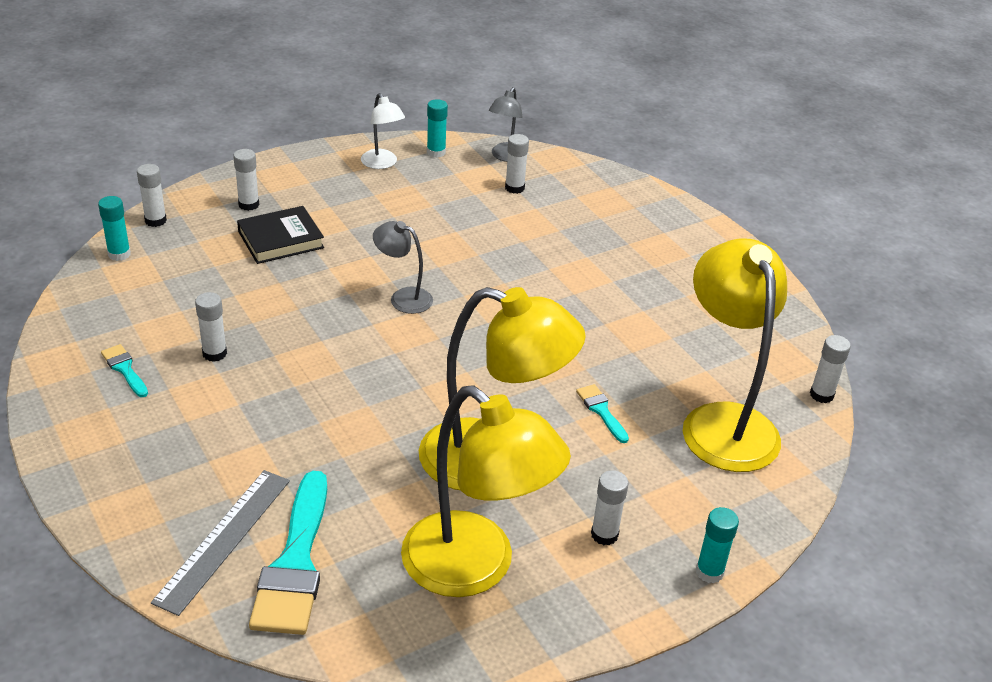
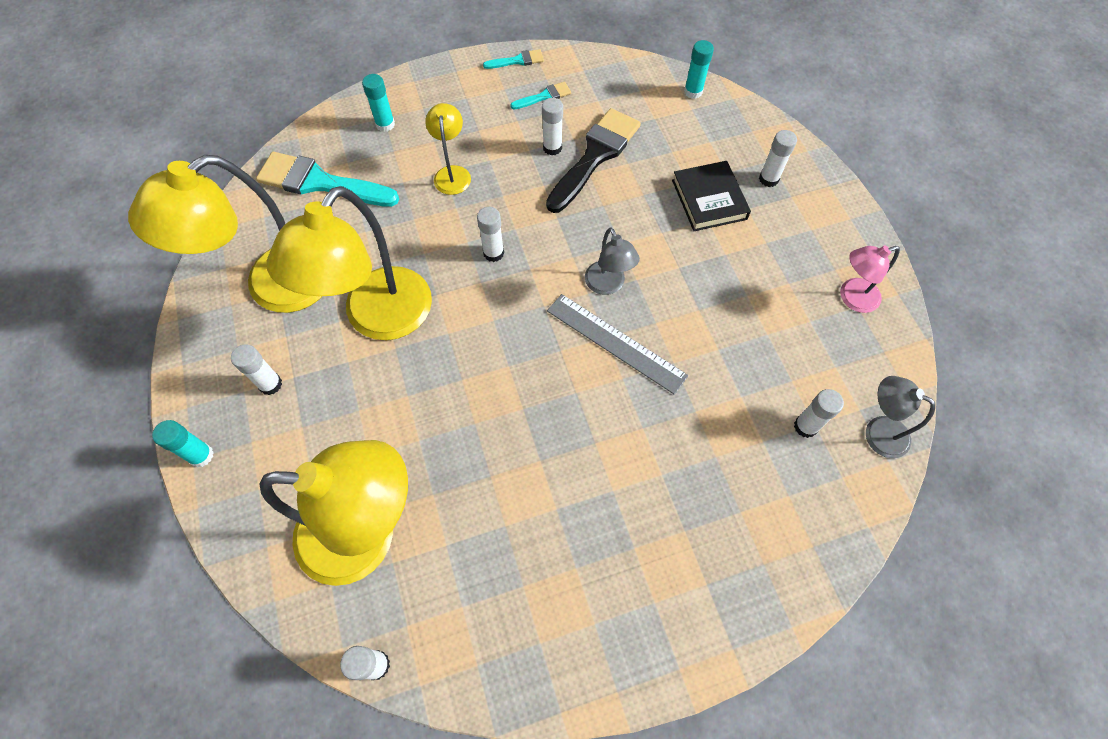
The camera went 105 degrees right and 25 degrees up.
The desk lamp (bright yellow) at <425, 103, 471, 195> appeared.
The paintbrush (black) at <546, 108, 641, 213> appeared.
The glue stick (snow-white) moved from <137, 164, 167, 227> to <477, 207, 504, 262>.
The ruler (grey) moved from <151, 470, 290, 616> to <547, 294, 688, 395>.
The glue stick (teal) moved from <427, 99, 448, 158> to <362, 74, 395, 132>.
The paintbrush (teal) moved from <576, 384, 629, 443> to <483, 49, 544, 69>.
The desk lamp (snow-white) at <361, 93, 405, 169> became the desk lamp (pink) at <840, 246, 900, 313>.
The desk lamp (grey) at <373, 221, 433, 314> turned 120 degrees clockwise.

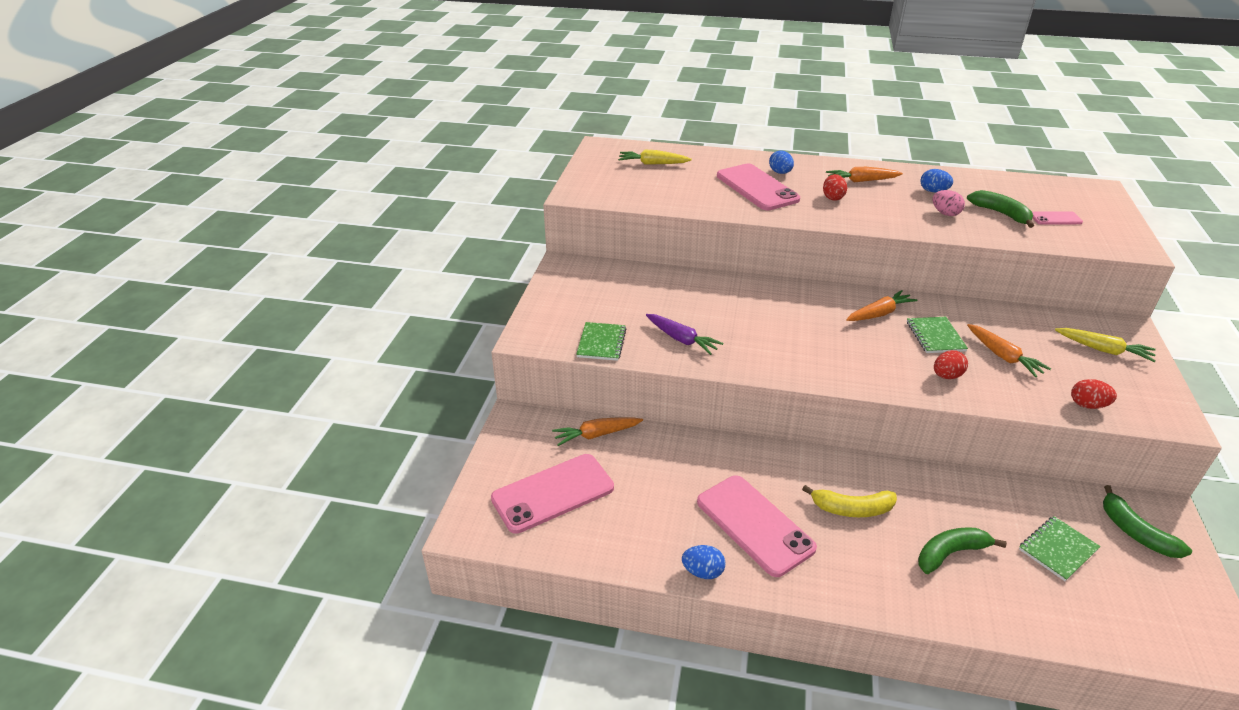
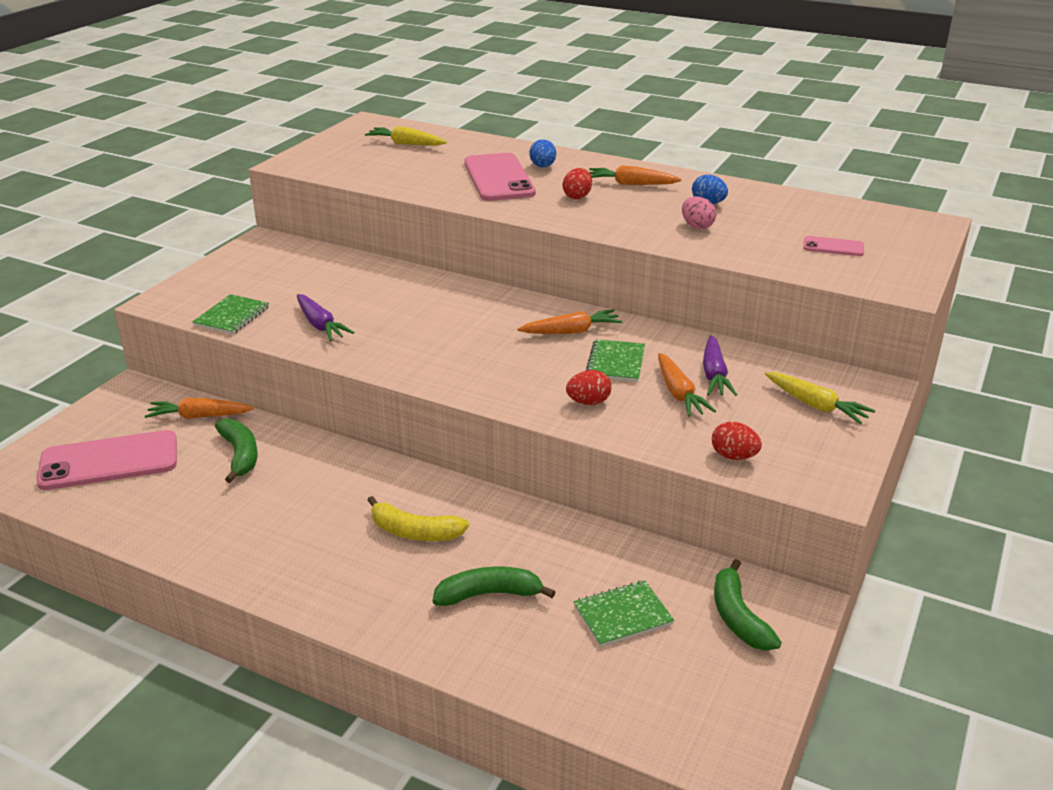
The camera went 15 degrees right and 5 degrees down.
The toy egg (royal blue) at <682, 545, 725, 579> disappeared.
The mobile phone (pink) at <697, 476, 817, 577> disappeared.
The toy carrot (purple) at <703, 335, 737, 396> appeared.
The toy banana (leaf-green) moved from <967, 190, 1034, 228> to <215, 419, 258, 483>.

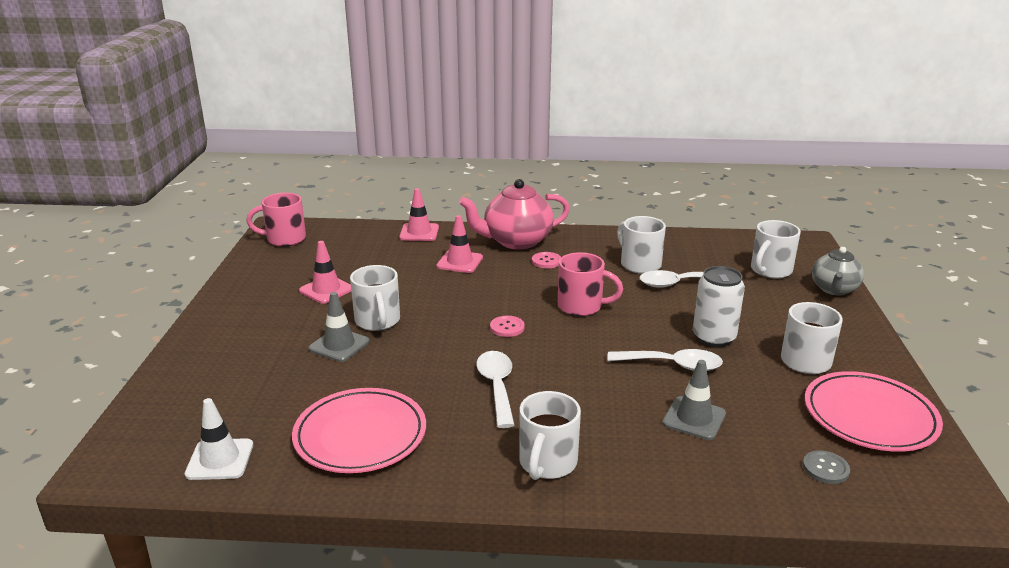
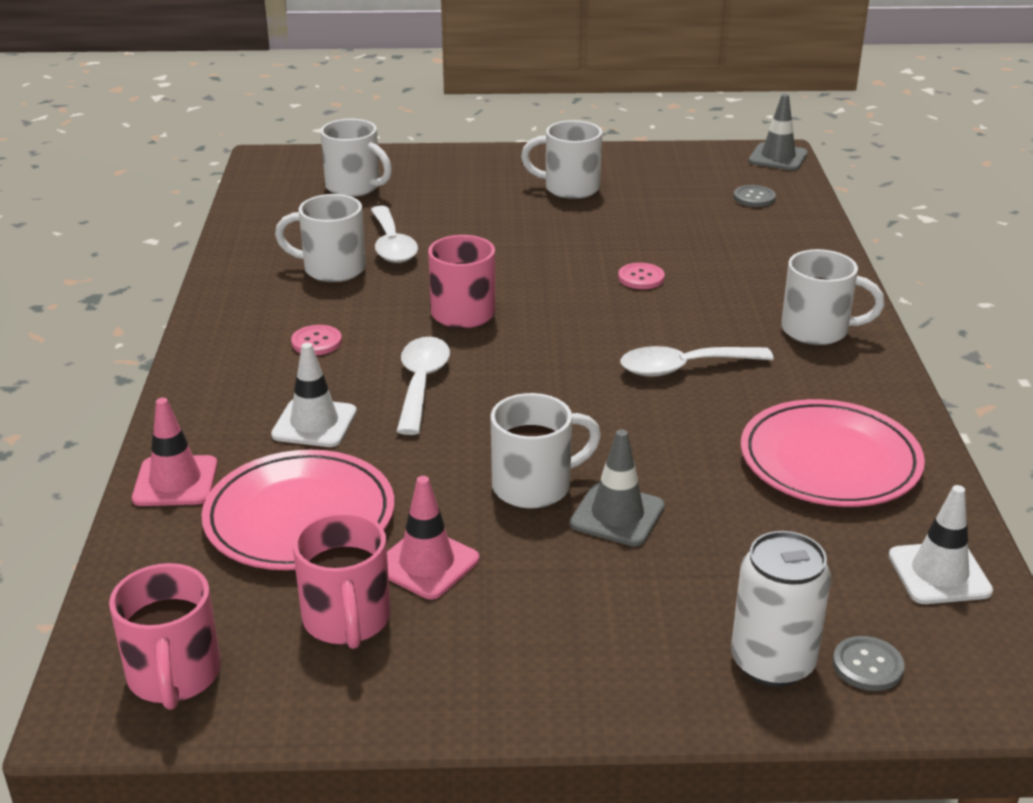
The camera went 95 degrees left and 5 degrees up.
The teapot (pink) at <459, 179, 570, 250> disappeared.
The teapot (grey) at <812, 247, 864, 295> disappeared.
The mug (pink) at <293, 512, 391, 649> appeared.
The sewing button (grey) at <833, 636, 905, 691> appeared.
The sewing button (pink) moved from <490, 316, 525, 337> to <618, 263, 665, 289>.
The tablespoon (snow-white) moved from <607, 349, 723, 371> to <396, 337, 450, 435>.
The traffic cone (grey) moved from <662, 360, 726, 440> to <748, 94, 808, 171>.
The can (snow-white) moved from <693, 266, 745, 347> to <731, 531, 831, 687>.
The dinner plate (pink) moved from <805, 371, 943, 452> to <202, 450, 394, 570>.
The traffic cone (pink) at <436, 215, 483, 273> became the traffic cone (snow-white) at <271, 343, 357, 447>.
The mug (snow-white) at <617, 216, 666, 274> turned 45 degrees clockwise.

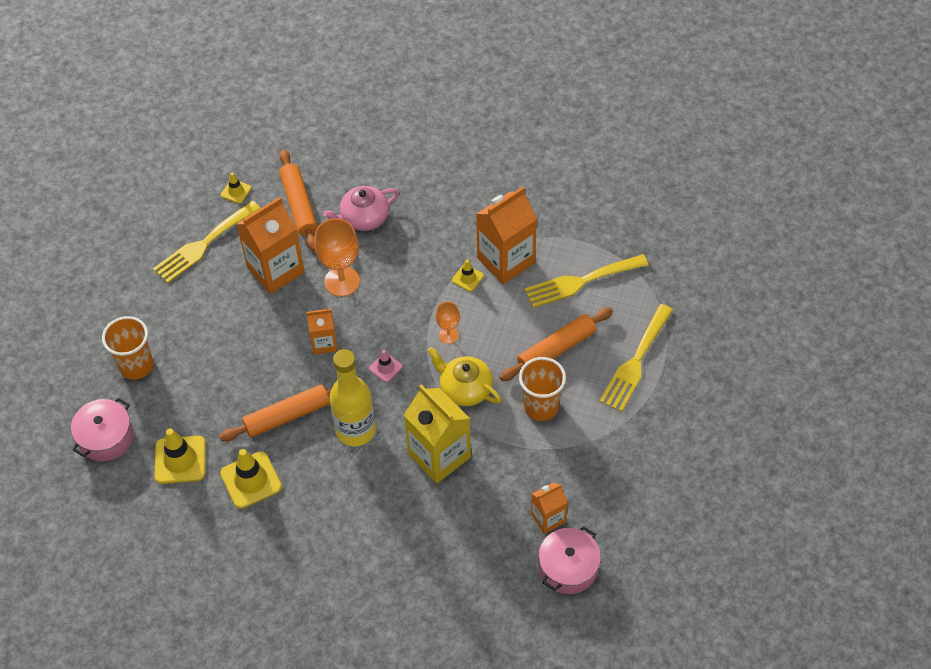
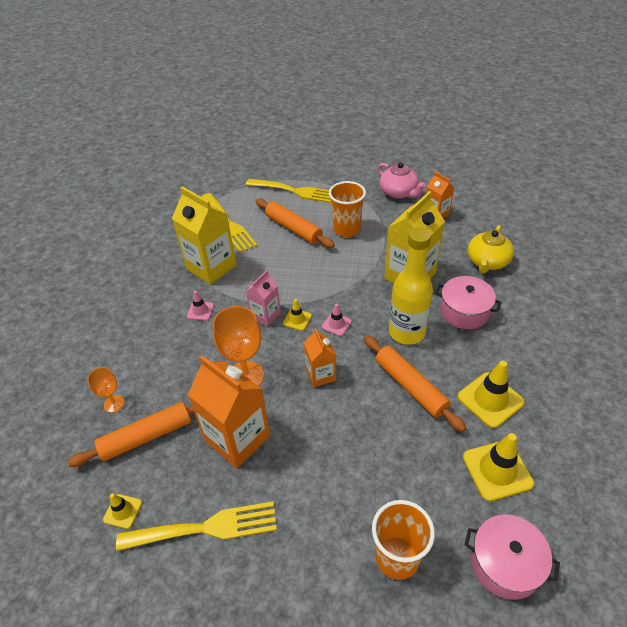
The camera went 100 degrees left and 10 degrees down.
The traffic cone (pink) at <187, 291, 214, 321> appeared.
The carton (pink) at <246, 270, 281, 326> appeared.
The teapot (pink) moved from <323, 186, 399, 231> to <378, 162, 426, 199>.
The teapot (bright yellow) moved from <428, 347, 501, 406> to <468, 225, 514, 273>.
The wine glass (orange-coloured) moved from <436, 302, 460, 344> to <87, 367, 125, 413>.
The traffic cone (bright yellow) moved from <452, 260, 484, 292> to <283, 299, 312, 331>.
The cooking pot (pink) moved from <538, 526, 601, 594> to <435, 276, 502, 329>.
The carton (orange-coloured) at <476, 187, 537, 284> became the carton (bright yellow) at <172, 186, 237, 285>.
The table fork (bright yellow) at <153, 201, 261, 283> turned 45 degrees counterclockwise.

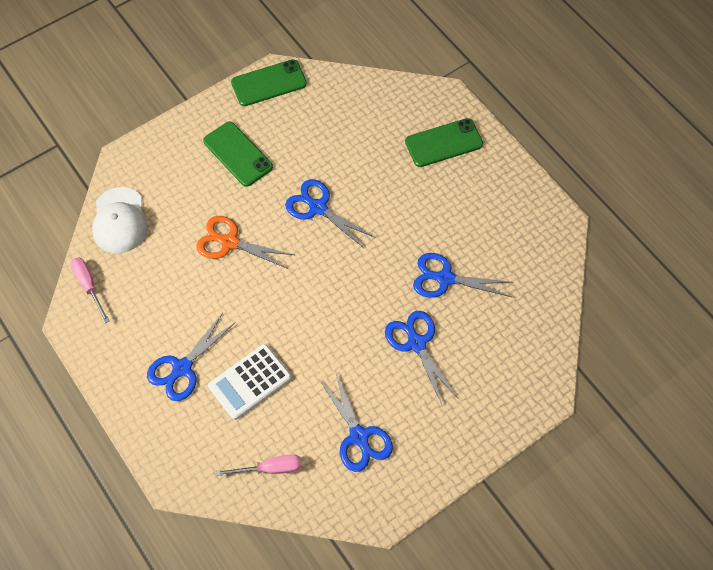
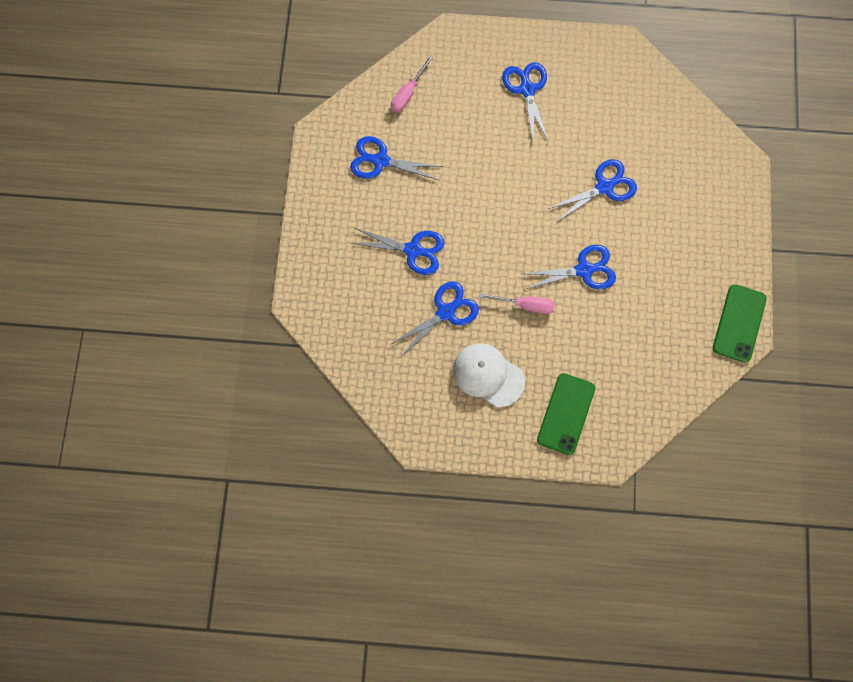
The camera went 130 degrees right and 10 degrees up.
The mobile phone (leaf-green) at <203, 121, 273, 187> disappeared.
The calculator (snow-white) at <208, 344, 291, 420> disappeared.
The screwdriver (pink) moved from <70, 257, 110, 323> to <479, 293, 555, 314>.
The peaked cap (snow-white) moved from <92, 187, 148, 253> to <453, 343, 525, 407>.
The scissors (orange-coloured) at <196, 216, 294, 269> became the scissors (royal blue) at <548, 159, 637, 222>.

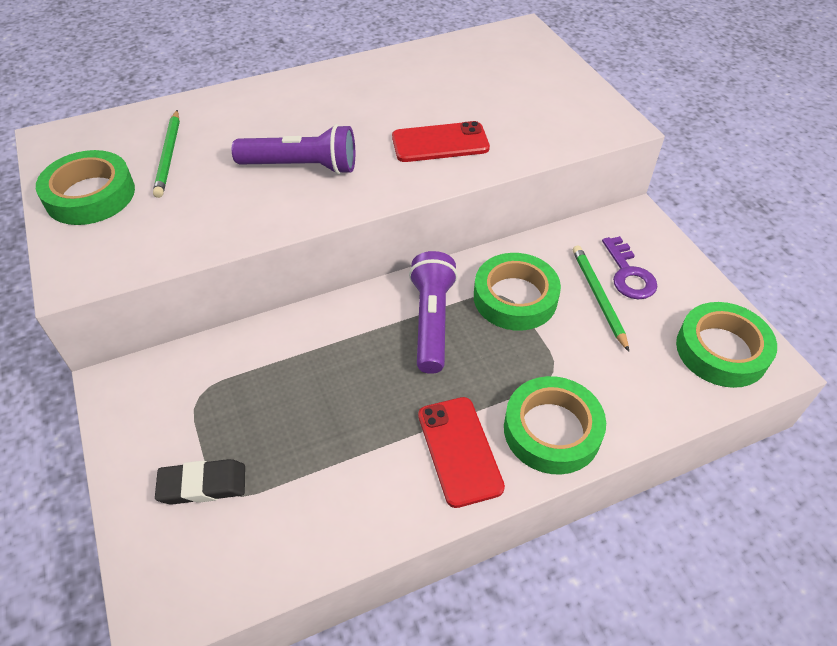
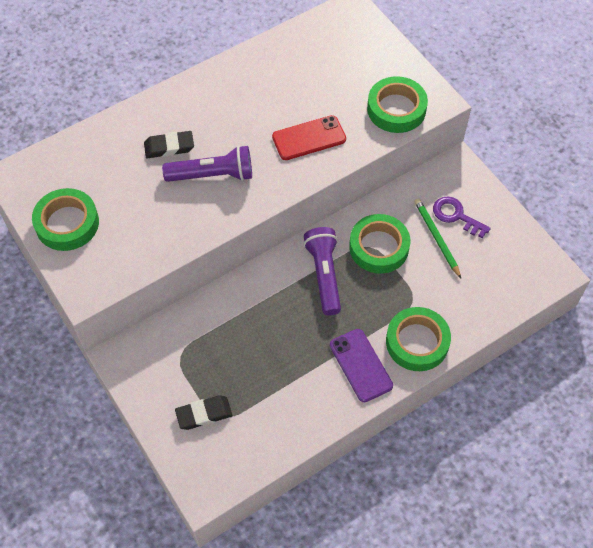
The camera went 10 degrees left and 10 degrees up.
The wooden pencil (leaf-green) at <153, 110, 180, 198> disappeared.
The gum eraser (black) at <144, 131, 194, 158> appeared.
The sticky tape (leaf-green) moved from <676, 302, 777, 388> to <367, 76, 428, 133>.
The mobile phone (scarlet) at <418, 397, 505, 508> became the mobile phone (purple) at <330, 329, 393, 402>.
The latchkey (purple) at <602, 236, 657, 299> turned 150 degrees clockwise.

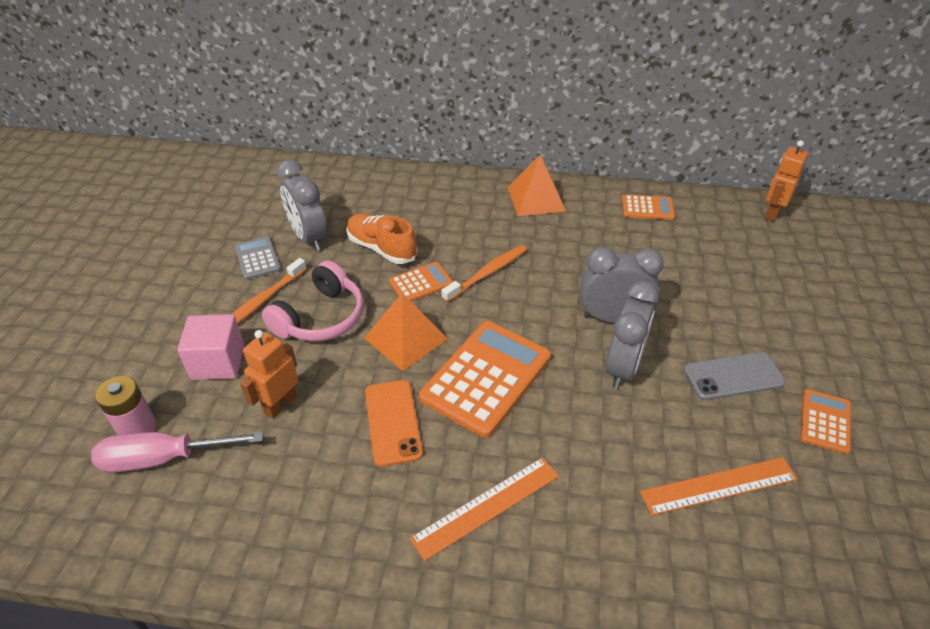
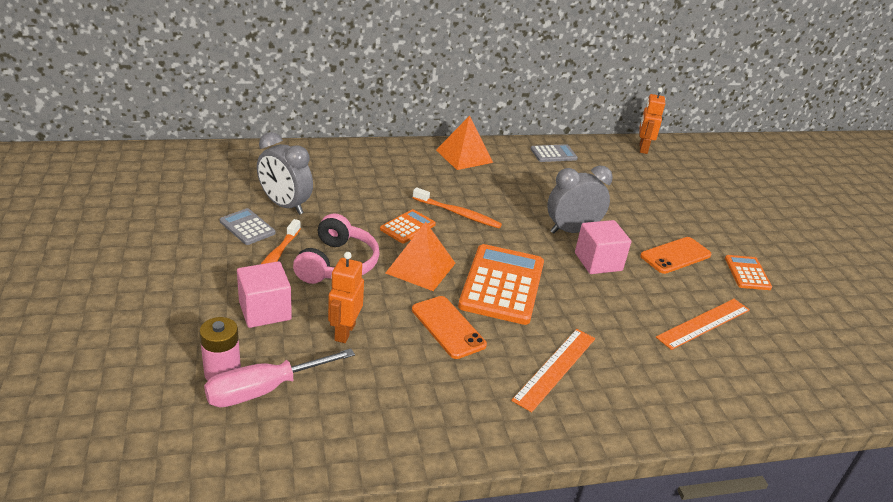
The camera went 25 degrees left and 10 degrees down.
The shoe (orange-coloured) at <346, 213, 418, 264> disappeared.
The clock (grey) at <606, 281, 659, 389> was replaced by the solid cube (pink) at <575, 220, 631, 274>.
The calculator (orange-coloured) at <622, 194, 675, 220> became the calculator (grey) at <531, 144, 578, 162>.
The mobile phone (grey) at <684, 352, 786, 400> became the mobile phone (orange-coloured) at <640, 237, 712, 274>.
The tooth brush (orange-coloured) at <441, 245, 527, 302> turned 90 degrees clockwise.

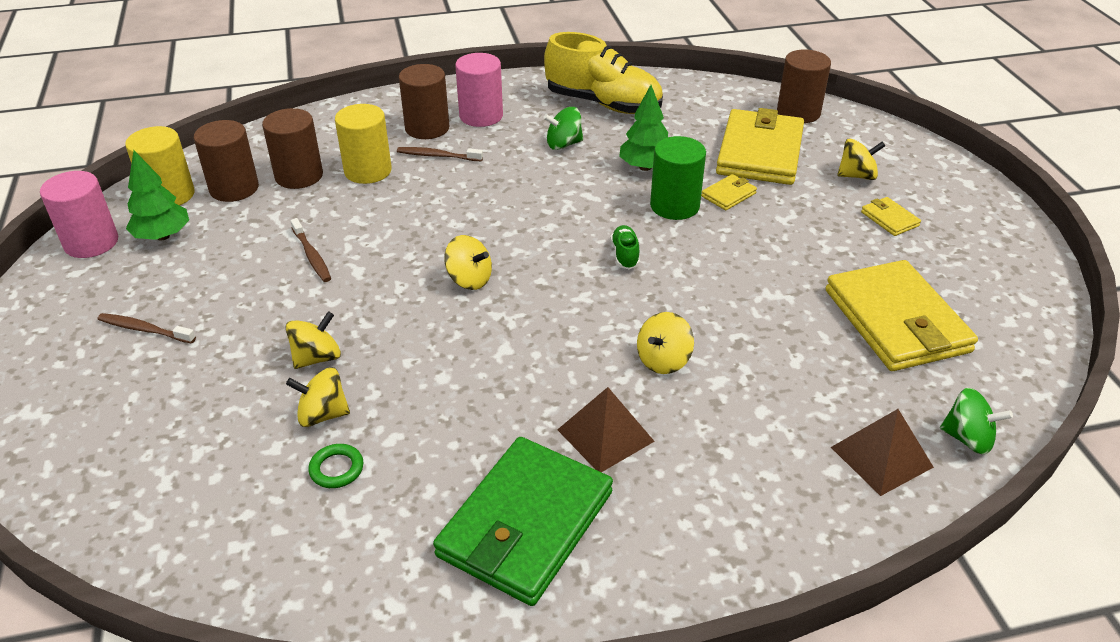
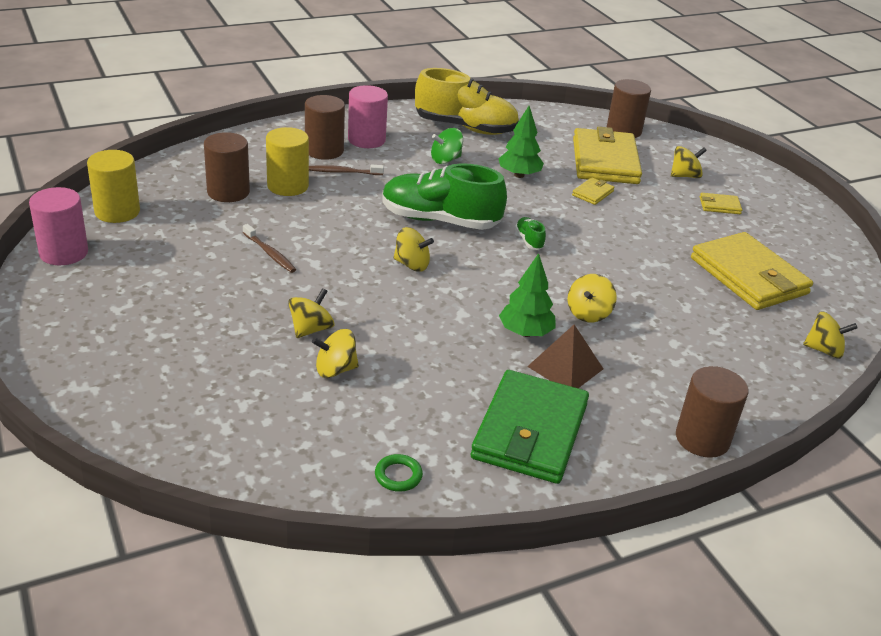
The camera went 15 degrees left and 5 degrees down.
The tooth brush (russet) at <98, 313, 196, 343> disappeared.
The solid cylinder (leaf-green) at <650, 136, 706, 220> disappeared.
The pyramid (russet) at <831, 409, 934, 496> disappeared.
The shoe (leaf-green) at <382, 163, 507, 230> appeared.
The fir tree (leaf-green) moved from <126, 150, 189, 240> to <499, 253, 555, 337>.
The solid cylinder (russet) moved from <194, 120, 259, 202> to <676, 366, 749, 458>.
The ring (leaf-green) moved from <308, 444, 363, 488> to <375, 454, 423, 492>.
The toy top (leaf-green) at <940, 388, 1013, 455> became the toy top (bright yellow) at <803, 311, 858, 359>.
The billfold (bright yellow) at <861, 197, 921, 236> turned 45 degrees counterclockwise.

